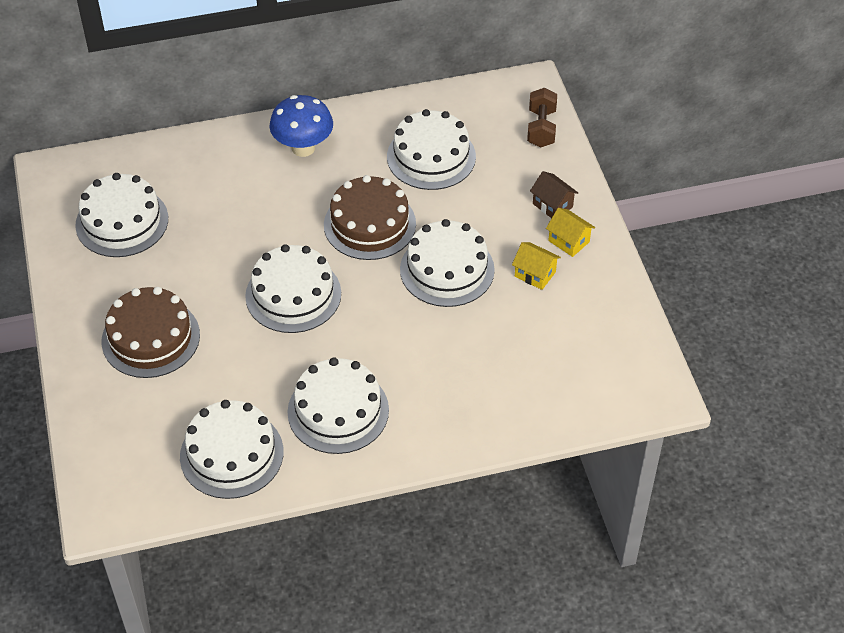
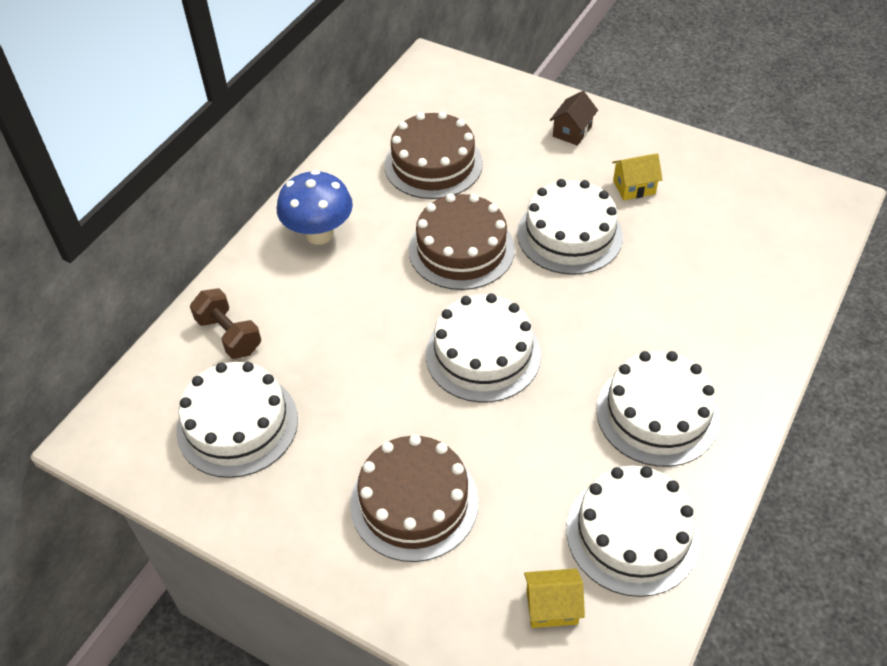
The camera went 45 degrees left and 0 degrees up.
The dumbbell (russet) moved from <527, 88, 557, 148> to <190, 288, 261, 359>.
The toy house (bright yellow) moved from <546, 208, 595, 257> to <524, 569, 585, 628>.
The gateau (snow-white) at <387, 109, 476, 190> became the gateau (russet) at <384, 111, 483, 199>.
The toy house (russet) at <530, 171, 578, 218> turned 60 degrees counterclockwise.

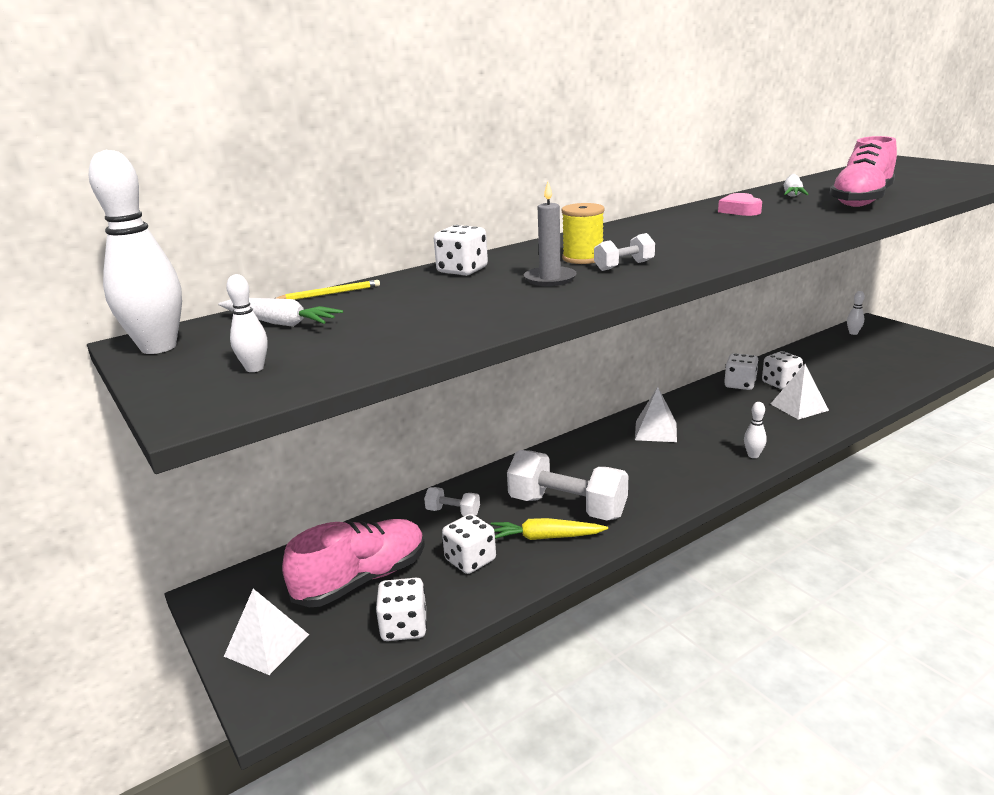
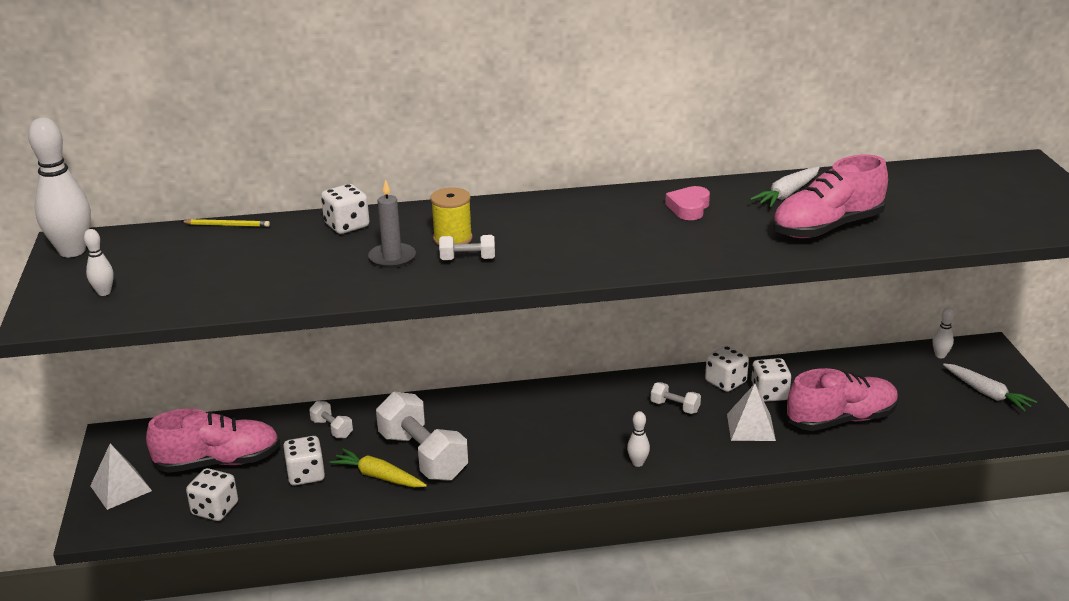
The camera went 25 degrees right and 5 degrees up.
The pyramid (snow-white) at <635, 387, 677, 442> disappeared.
The dumbbell (snow-white) at <651, 382, 701, 414> appeared.
The shoe (pink) at <787, 368, 899, 431> appeared.
The toy carrot (snow-white) moved from <218, 298, 343, 327> to <943, 364, 1037, 412>.

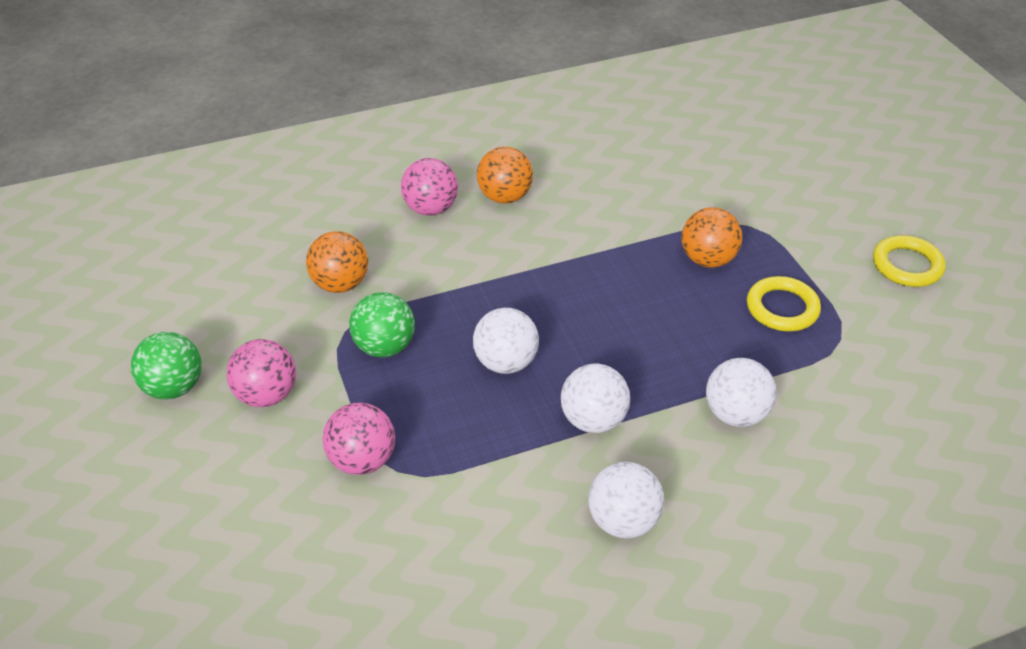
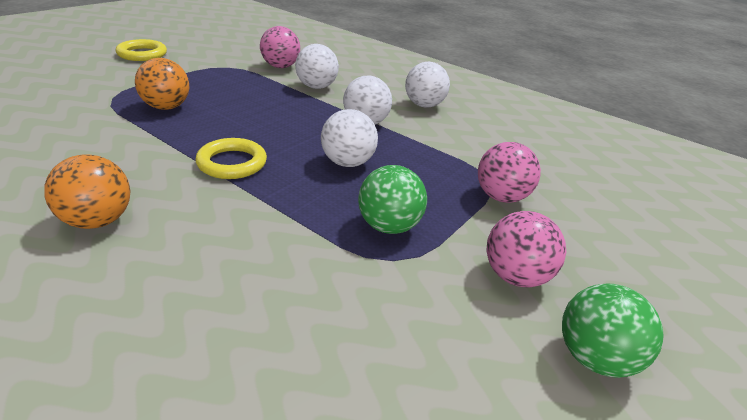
The camera went 125 degrees left and 10 degrees down.
The ball (orange-coloured) at <306, 231, 368, 293> disappeared.
The ball (pink) moved from <401, 158, 458, 216> to <260, 26, 300, 68>.
The ring (bright yellow) moved from <747, 276, 821, 332> to <195, 138, 267, 179>.

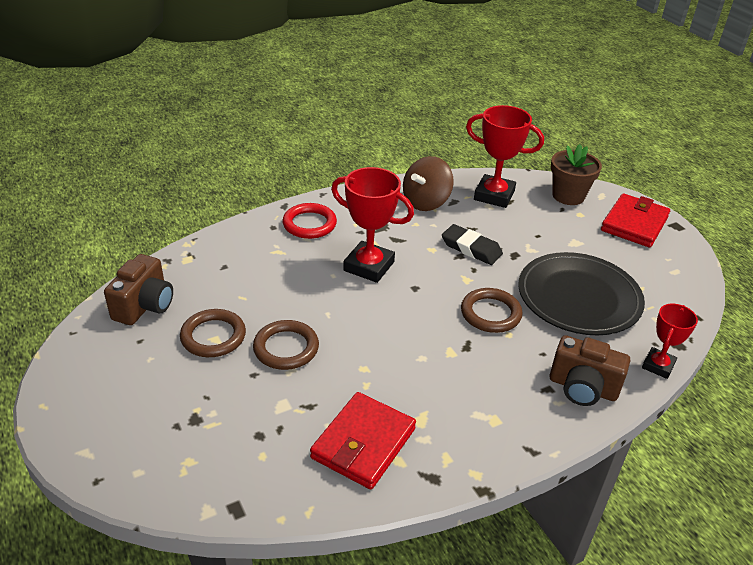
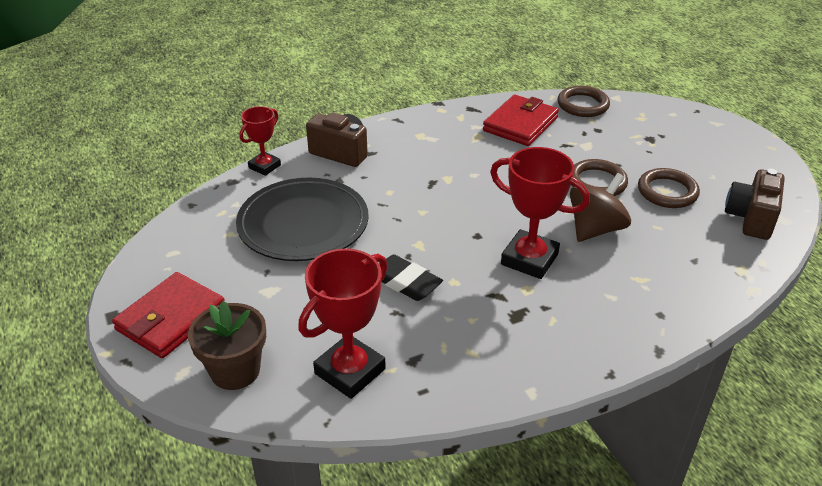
The camera went 175 degrees left and 0 degrees up.
The ring (scarlet) at <283, 203, 337, 239> disappeared.
The toy top (russet) moved from <403, 156, 454, 211> to <570, 173, 631, 242>.
The ring (russet) moved from <461, 288, 523, 333> to <558, 86, 610, 117>.
The award cup (scarlet) at <466, 105, 544, 208> turned 75 degrees counterclockwise.

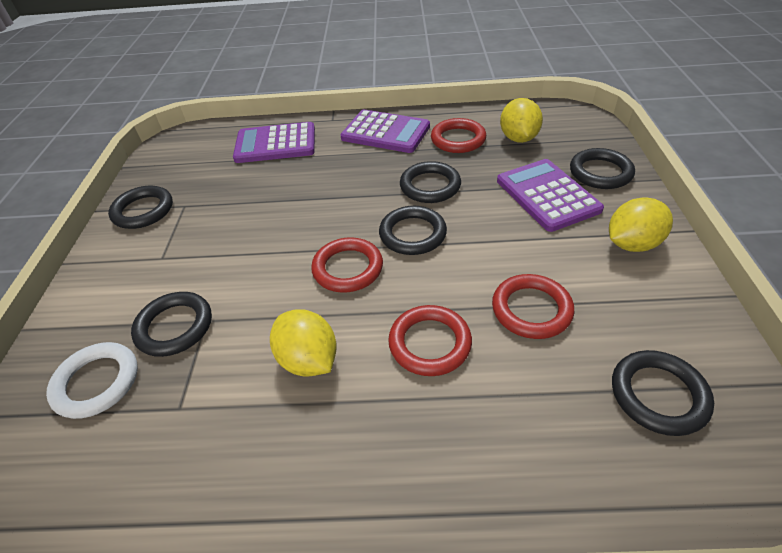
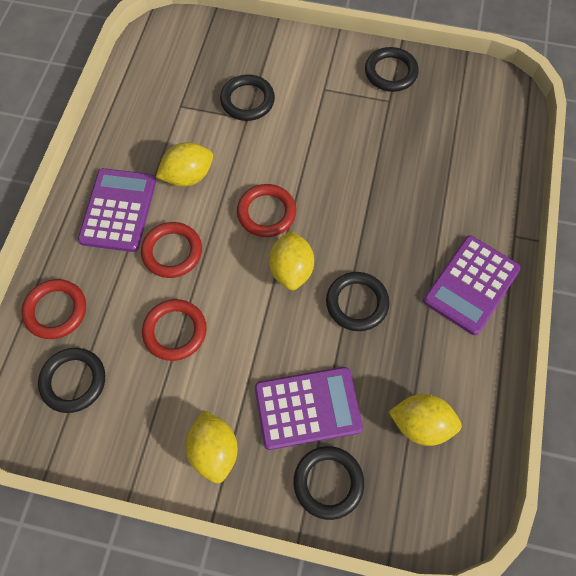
The camera went 100 degrees right and 20 degrees up.
The ring (snow-white) at <46, 342, 138, 419> disappeared.
The calculator (purple) moved from <233, 122, 315, 163> to <78, 168, 156, 252>.
The ring (scarlet) moved from <431, 118, 486, 153> to <22, 279, 86, 339>.
The ring (black) at <379, 206, 447, 255> was replaced by the toy lemon (bright yellow) at <269, 231, 314, 290>.

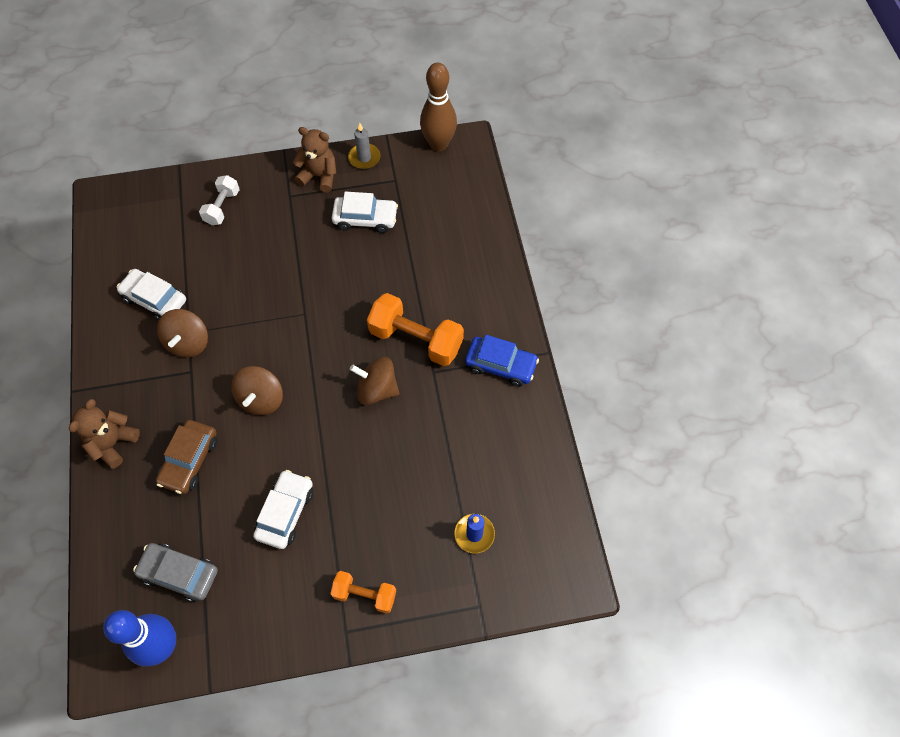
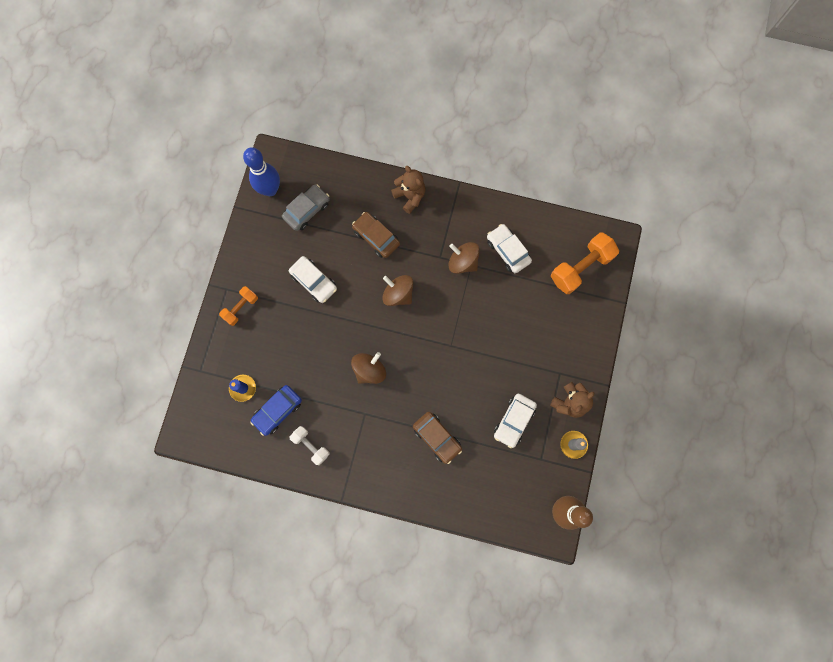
The camera went 115 degrees right and 15 degrees up.
The automobile (russet) at <413, 412, 462, 464> appeared.
The dumbbell (snow-white) moved from <199, 175, 240, 225> to <289, 426, 330, 465>.
The dumbbell (orange-coloured) moved from <367, 293, 464, 366> to <551, 233, 619, 294>.
The automobile (royal blue) moved from <465, 335, 539, 387> to <250, 385, 302, 436>.
The automobile (snow-white) at <117, 269, 186, 320> turned 90 degrees counterclockwise.

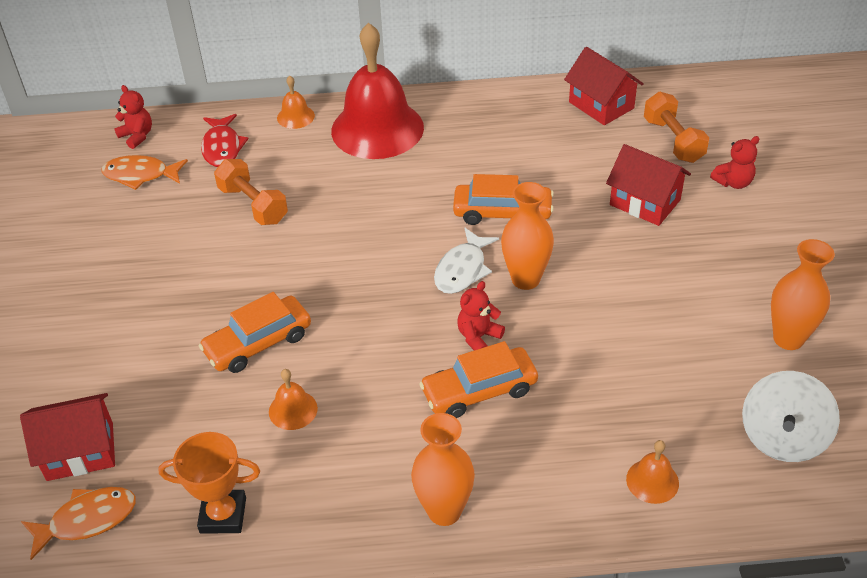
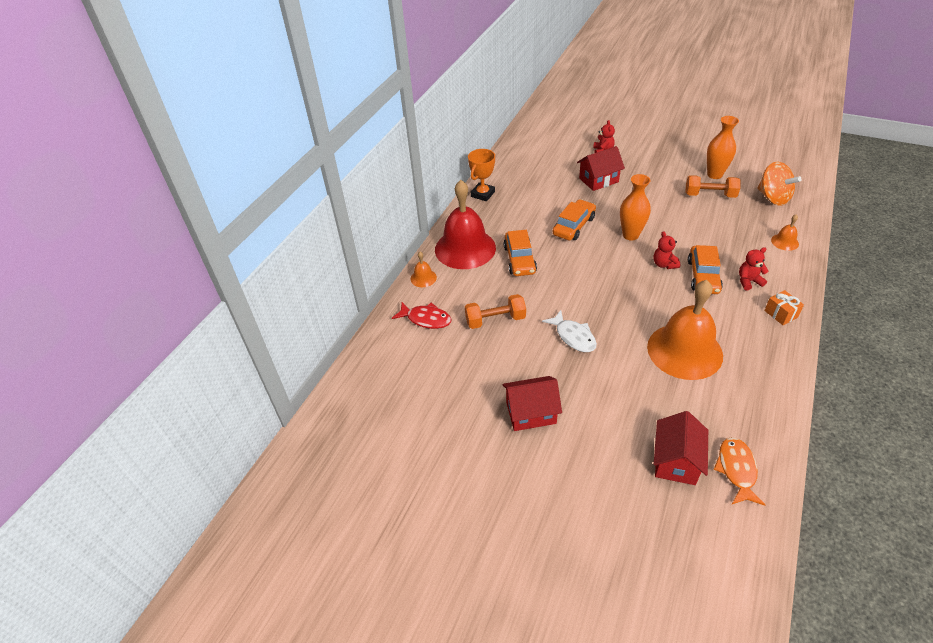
The camera went 60 degrees left and 0 degrees up.
The toy fish (orange-coloured) at <102, 155, 188, 190> disappeared.
The teddy (scarlet) moved from <114, 85, 152, 149> to <739, 247, 769, 291>.
The award cup (orange-coloured) moved from <158, 432, 260, 534> to <468, 149, 495, 201>.
The automobile (orange-coloured) moved from <199, 292, 311, 373> to <503, 230, 537, 276>.
The toy fish (snow-white) moved from <434, 228, 499, 294> to <542, 310, 597, 352>.
The toy house (scarlet) moved from <564, 47, 644, 125> to <502, 376, 562, 431>.
The dumbbell (orange-coloured) moved from <644, 92, 709, 163> to <685, 175, 741, 198>.
The vase (orange-coloured) at <411, 413, 475, 526> was replaced by the present (orange-coloured) at <764, 290, 804, 325>.
The toy top (snow-white) at <742, 371, 840, 462> became the toy top (orange-coloured) at <757, 162, 802, 206>.
The hand bell (orange-coloured) at <269, 369, 318, 430> changed to 2.42 times the size.

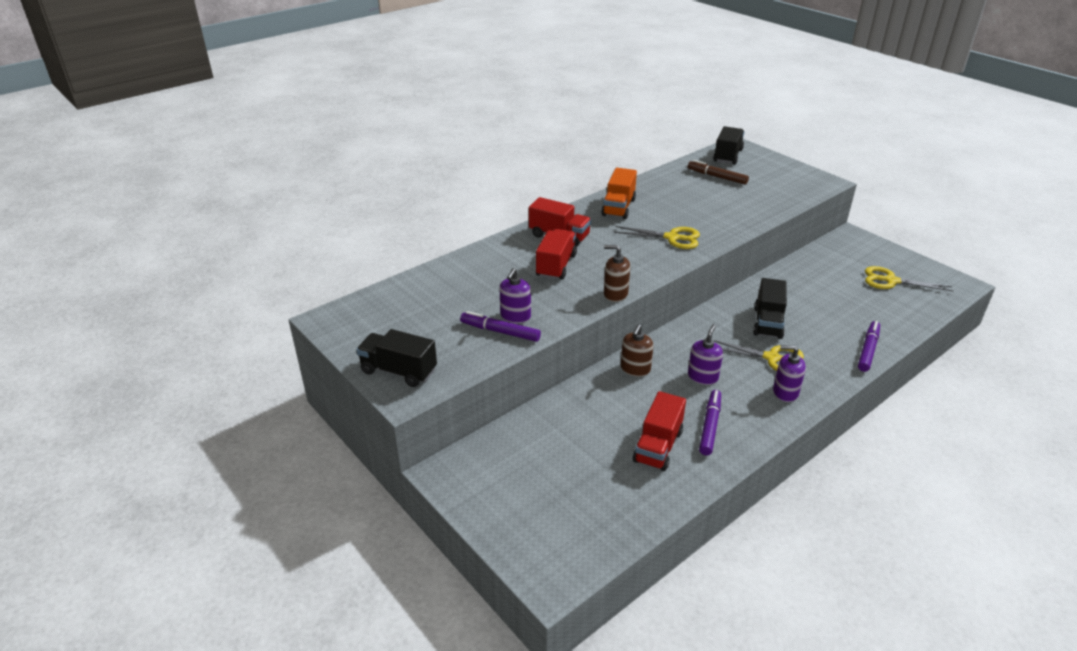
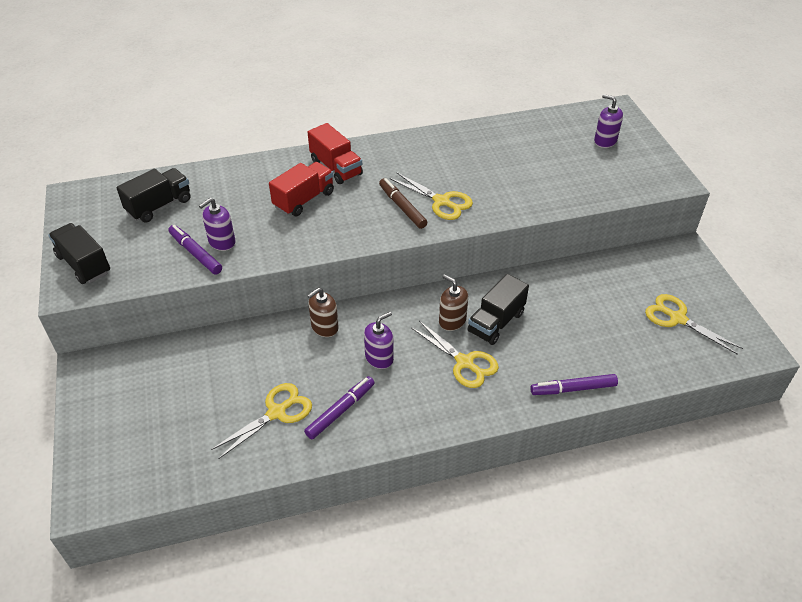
The camera went 25 degrees right and 10 degrees up.
The toy truck (orange-coloured) at <601, 168, 637, 219> disappeared.
The pump bottle (russet) moved from <604, 245, 630, 302> to <439, 274, 468, 331>.
The felt pen (russet) moved from <688, 160, 749, 185> to <379, 178, 427, 229>.
The toy truck (black) moved from <713, 126, 744, 165> to <116, 168, 190, 222>.
The pump bottle (purple) moved from <773, 345, 806, 402> to <594, 94, 623, 148>.
The toy truck (scarlet) at <633, 391, 686, 471> was replaced by the scissors (bright yellow) at <211, 383, 312, 459>.
The felt pen (purple) at <858, 321, 880, 372> turned 150 degrees counterclockwise.

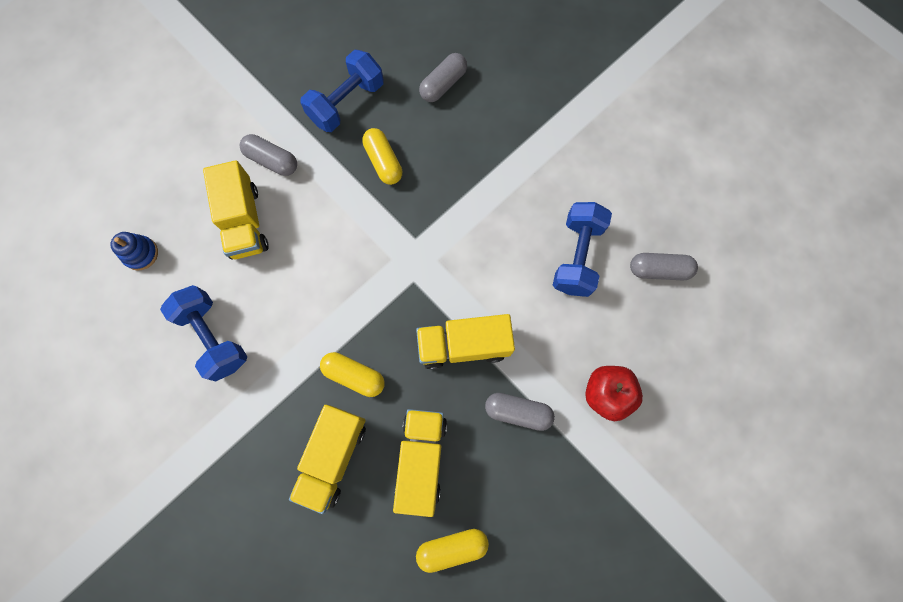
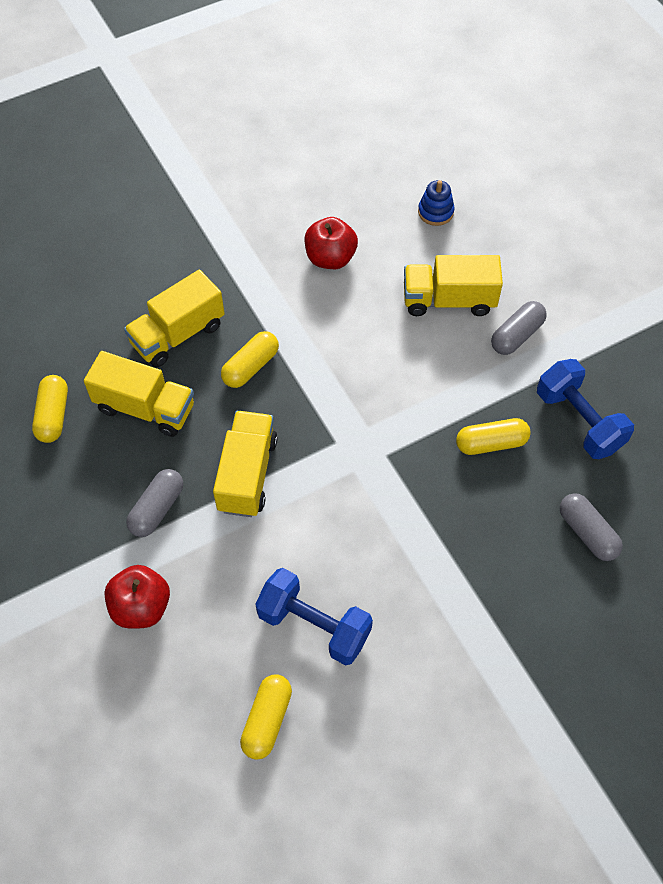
The camera went 105 degrees right and 15 degrees down.
The dumbbell (royal blue) at <160, 285, 247, 381> was replaced by the toy apple (scarlet) at <305, 217, 358, 269>.
The pill shape (grey) at <630, 253, 698, 280> became the pill shape (bright yellow) at <240, 674, 292, 760>.
The toy truck (bright yellow) at <289, 405, 366, 514> turned 75 degrees counterclockwise.

